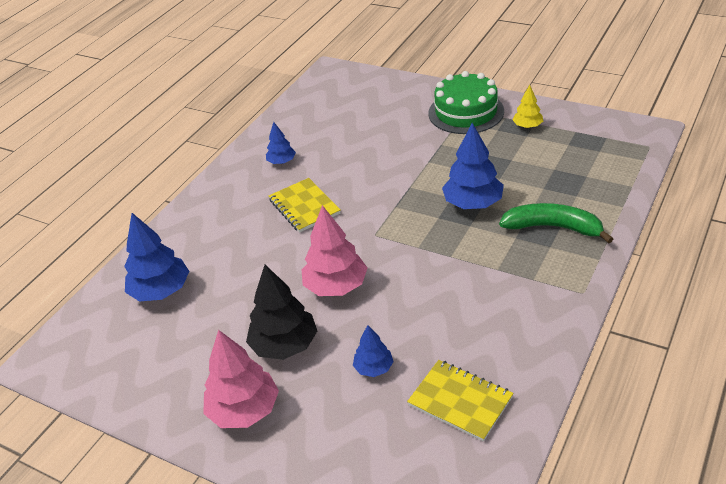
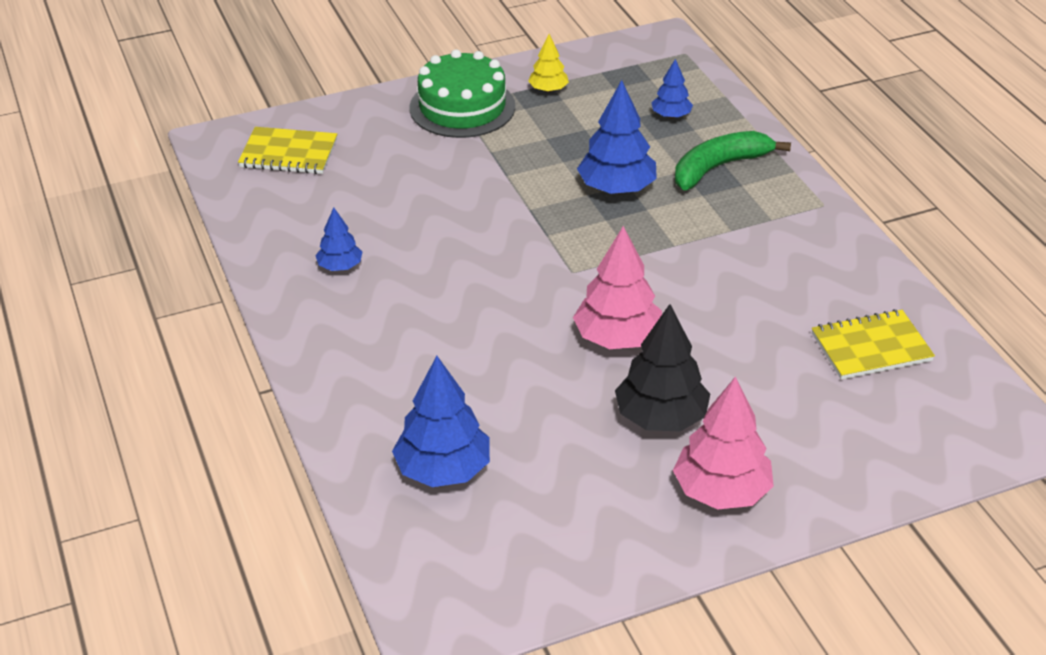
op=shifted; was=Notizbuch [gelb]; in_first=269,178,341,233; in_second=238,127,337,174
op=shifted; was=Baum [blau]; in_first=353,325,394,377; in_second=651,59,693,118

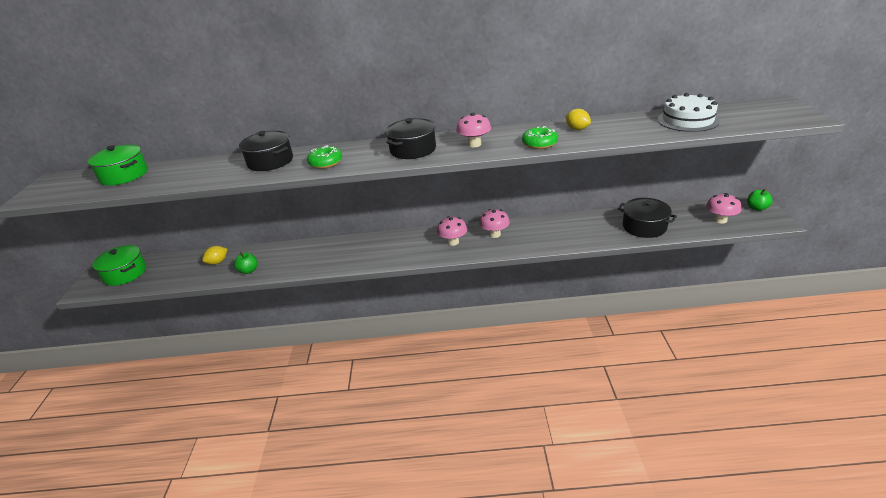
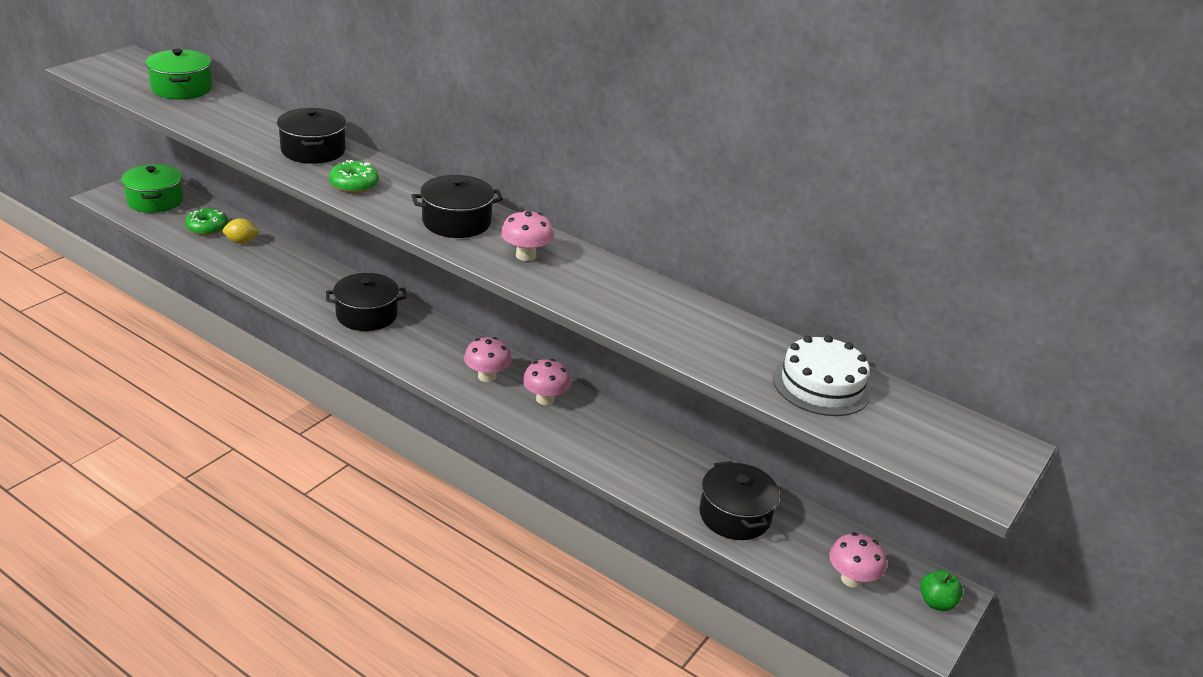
op=gone; was=Zitrone [gelb]; in_first=565,109,591,130
op=shifted; was=Donut [grün]; in_first=522,126,558,149; in_second=185,208,228,236
op=gone; was=Apfel [grün]; in_first=234,252,257,274
op=new; now=Kochtopf [schwarz]; in_second=326,273,407,331

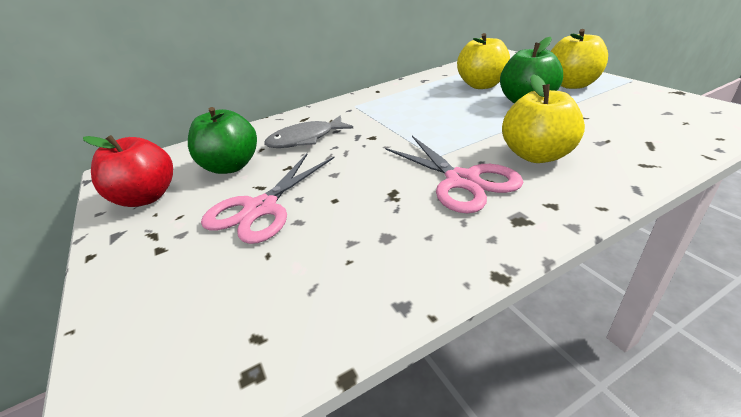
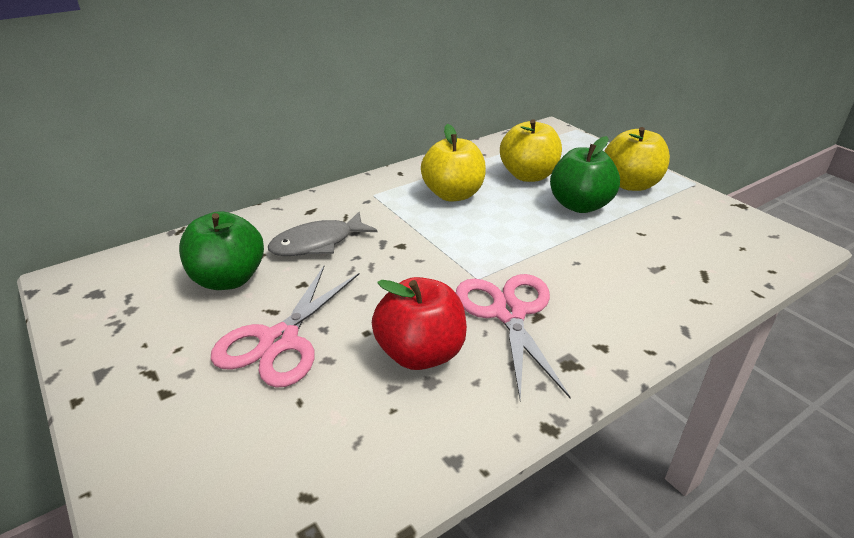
op=shifted; was=Apfel [gelb]; in_first=502,74,585,163; in_second=421,124,486,202
op=shifted; was=Apfel [rot]; in_first=83,135,173,207; in_second=372,277,467,370
op=rotated; was=Schere [rosa]; in_first=385,136,523,213; in_second=456,274,571,401; clockwise=-150

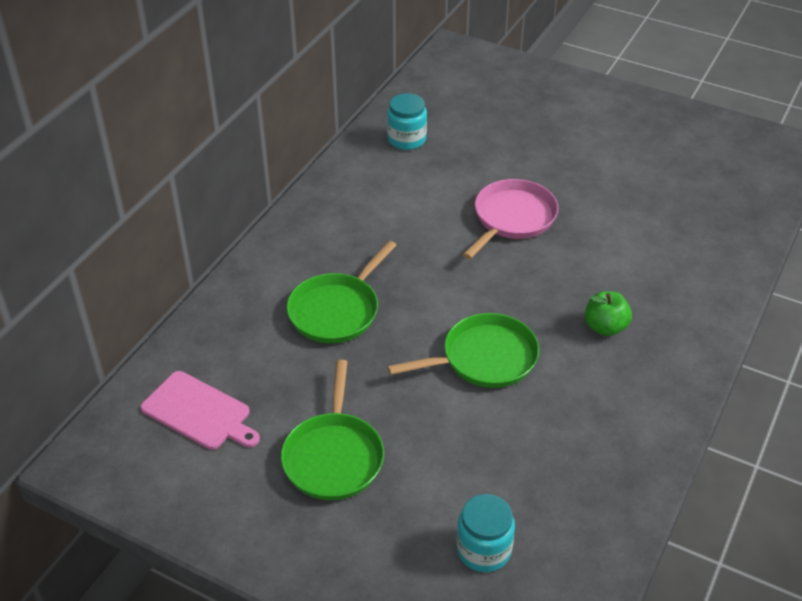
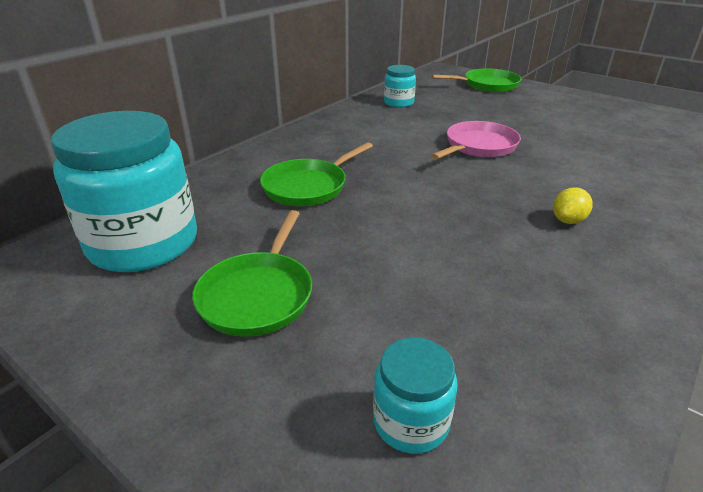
op=swapped; was=Apfel [grün]; now=Zitrone [gelb]; in_first=585,291,632,336; in_second=553,187,593,224
op=shifted; was=Pfanne [grün]; in_first=387,313,539,388; in_second=432,69,521,92
op=swapped; was=Schneidebrett [rosa]; now=Einmachglas [türkis]; in_first=141,371,260,450; in_second=51,111,197,272

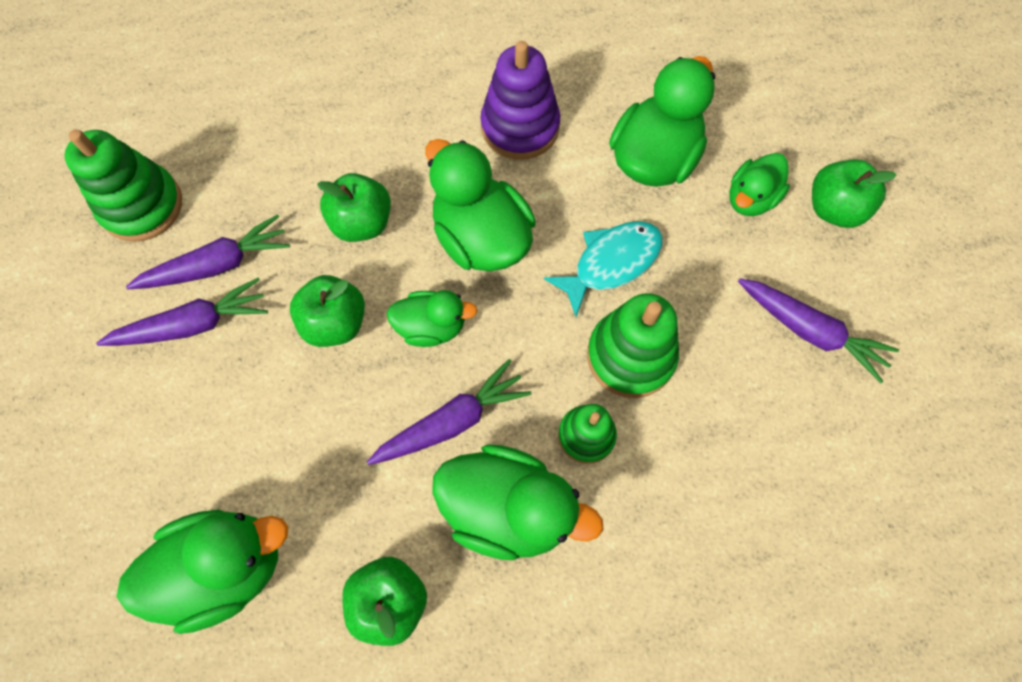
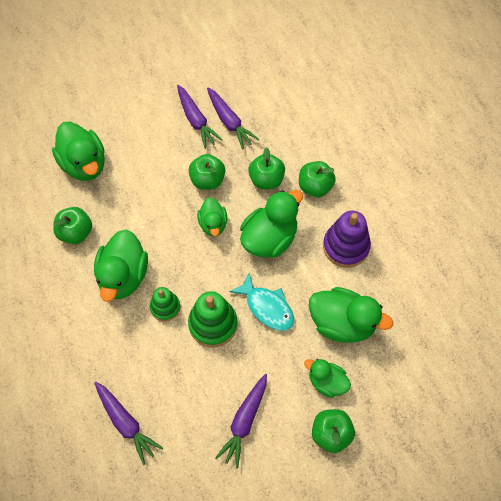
op=gone; was=Stapelspielzeug [grün]; in_first=65,129,182,242
op=shifted; was=Karotte [lila]; in_first=367,359,532,465; in_second=94,382,163,465
op=new; now=Apfel [grün]; in_second=299,161,336,197

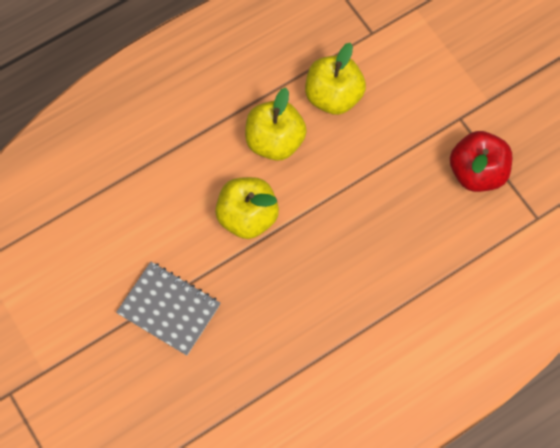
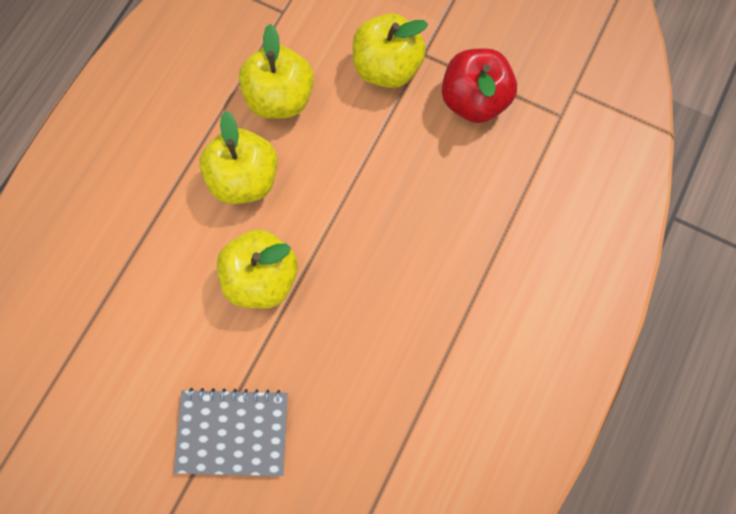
op=new; now=Apfel [gelb]; in_second=353,13,428,88

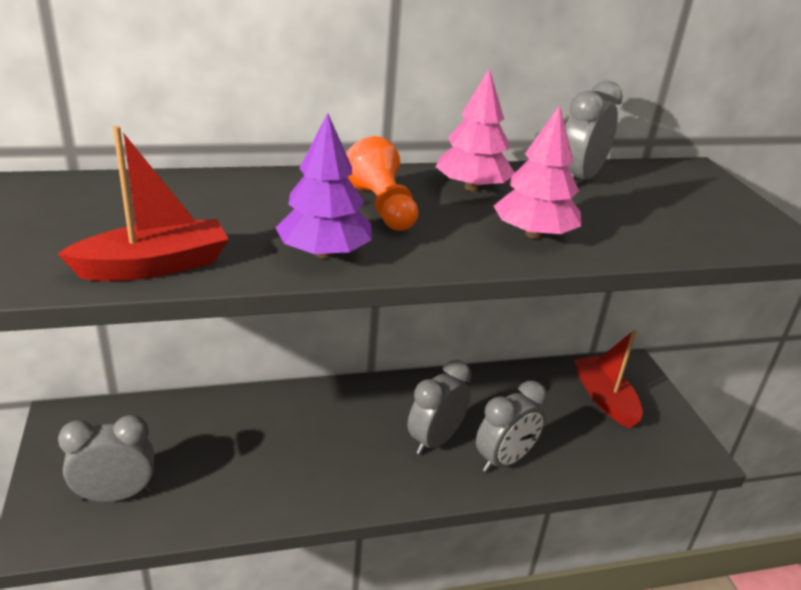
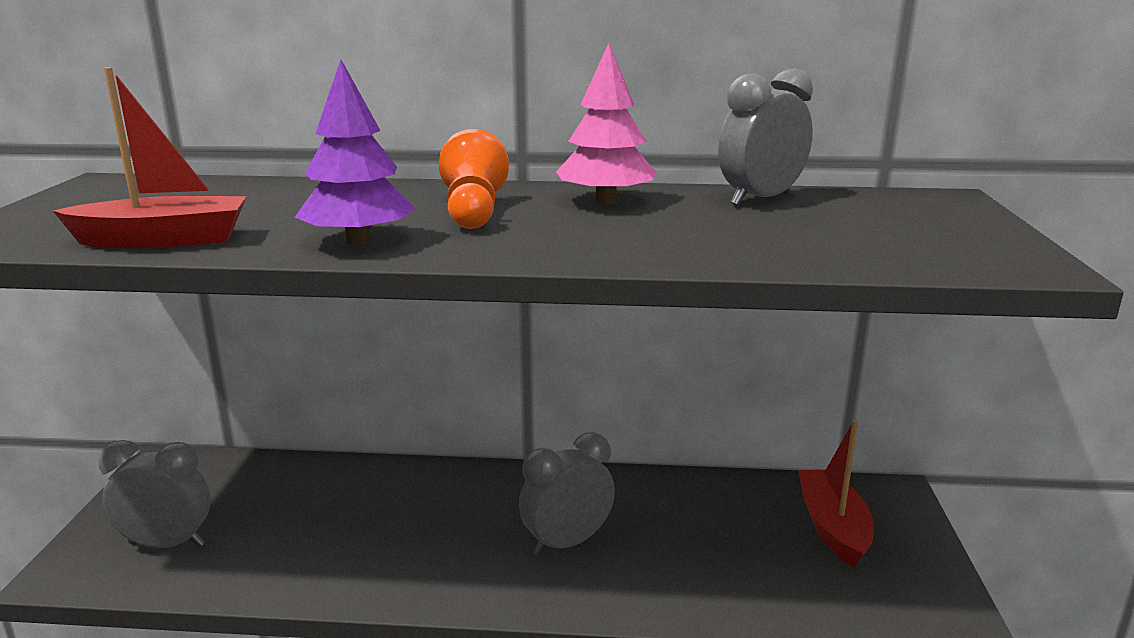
op=gone; was=Baum [rosa]; in_first=494,105,581,239
op=gone; was=Wecker [grau]; in_first=476,381,547,472

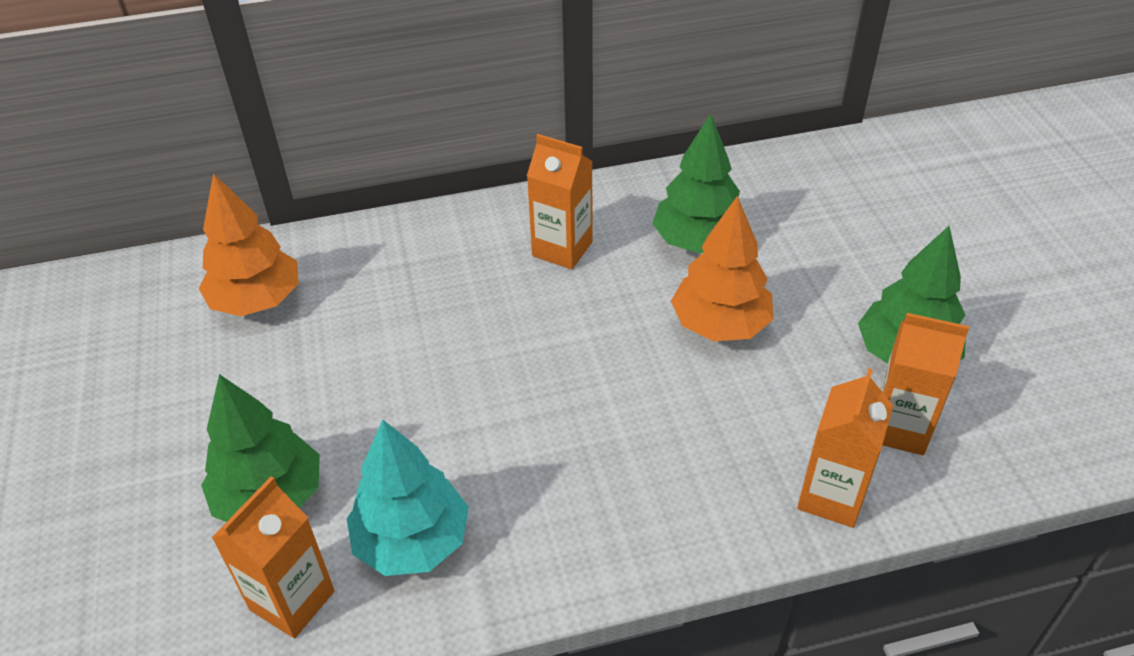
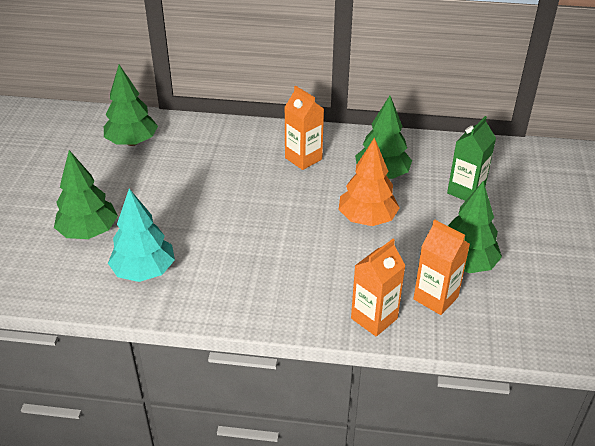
op=repainted; was=Baum [orange]; now=Baum [grün]; in_first=198,173,299,316; in_second=104,65,158,146
op=gone; was=Getränkekarton [orange]; in_first=212,476,335,638
op=new; now=Getränkekarton [grün]; in_second=447,116,496,201

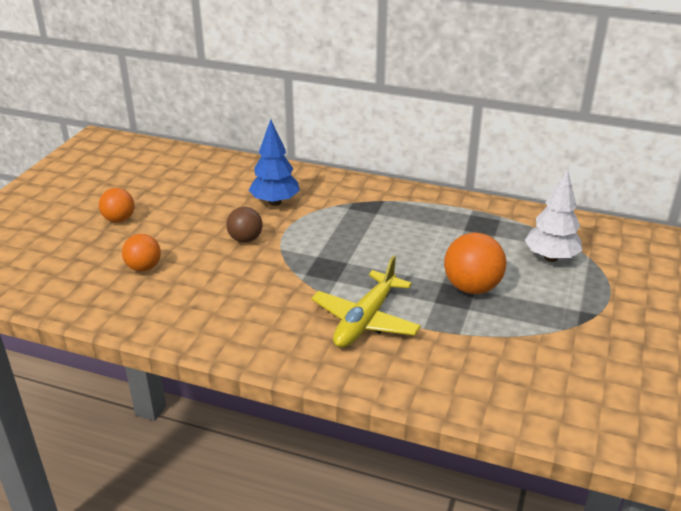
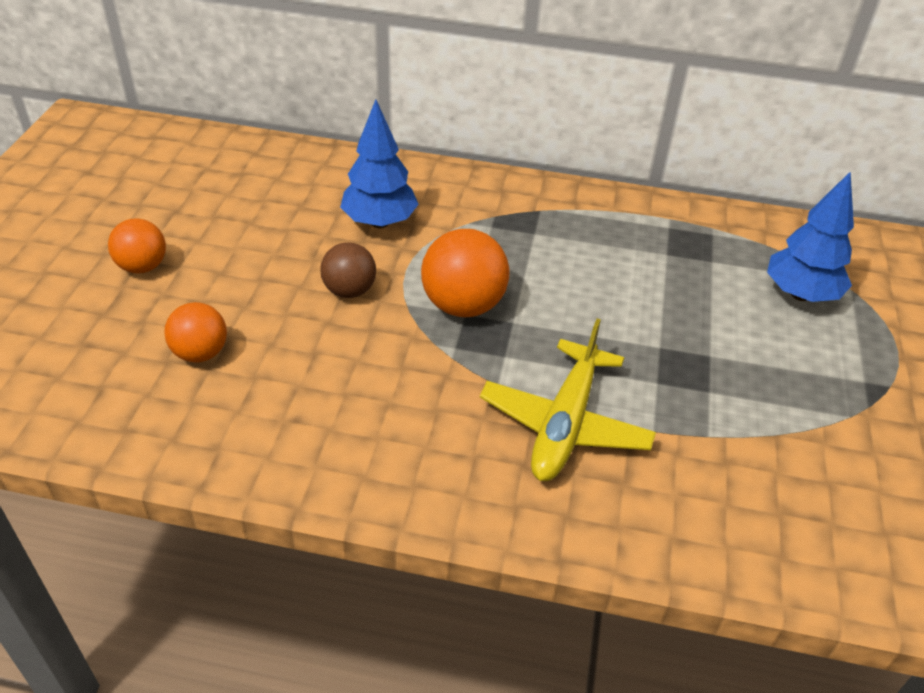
op=repainted; was=Baum [weiß]; now=Baum [blau]; in_first=525,169,583,262; in_second=767,171,854,302
op=shifted; was=Ball [orange]; in_first=444,233,506,294; in_second=421,229,509,317

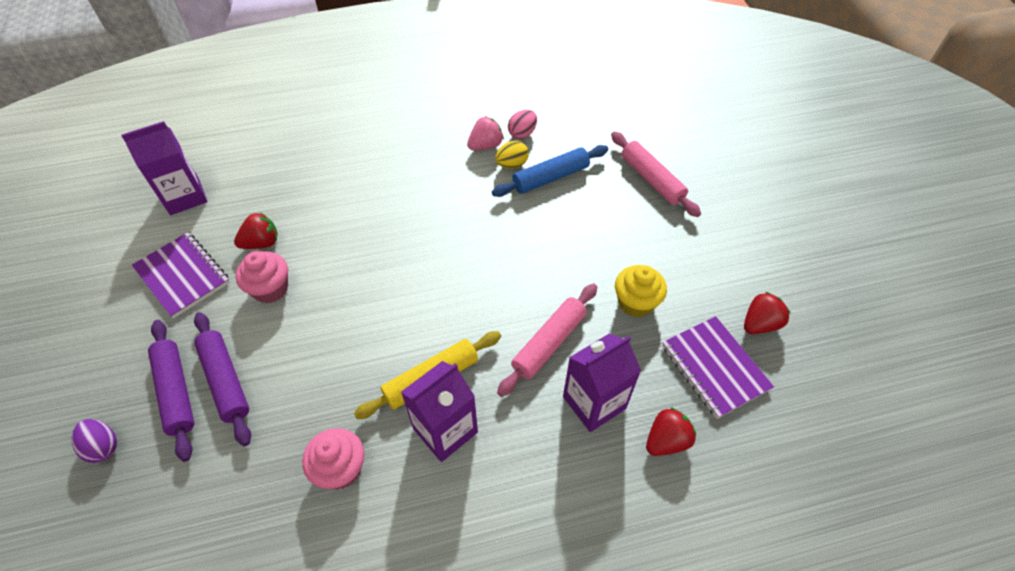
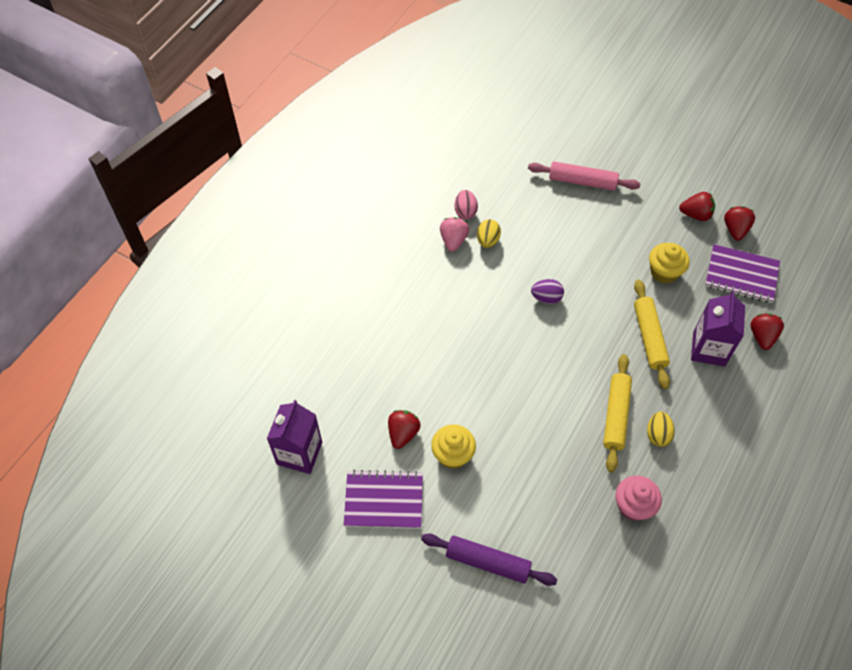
op=gone; was=Nudelholz [blau]; in_first=492,145,608,197
op=repainted; was=Muffin [rosa]; now=Muffin [gelb]; in_first=236,251,288,303; in_second=431,424,476,469
op=repainted; was=Nudelholz [rosa]; now=Nudelholz [gelb]; in_first=497,284,597,397; in_second=634,279,670,389
op=gone; was=Nudelholz [lila]; in_first=194,312,251,446
op=swapped; was=Getränkekarton [lila]; now=Ei [gelb]; in_first=401,361,478,462; in_second=647,411,675,447
op=shifted; was=Ei [lila]; in_first=72,419,117,463; in_second=531,279,564,304
op=new; now=Erdbeere [rot]; in_second=679,192,715,221

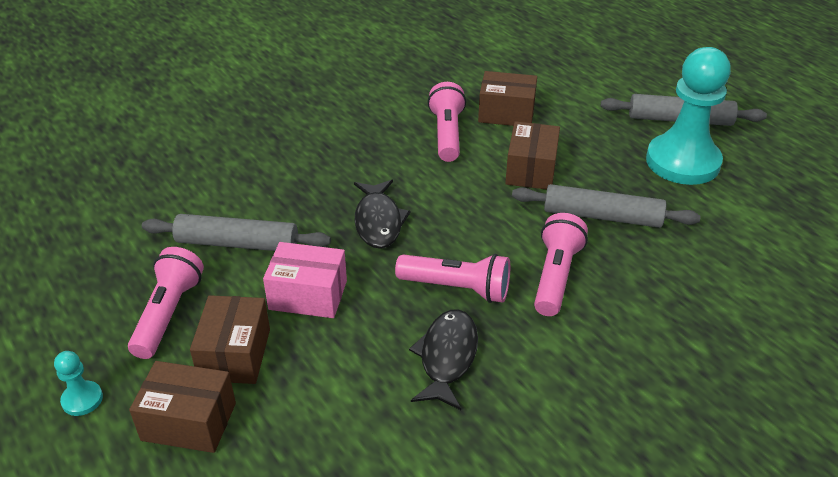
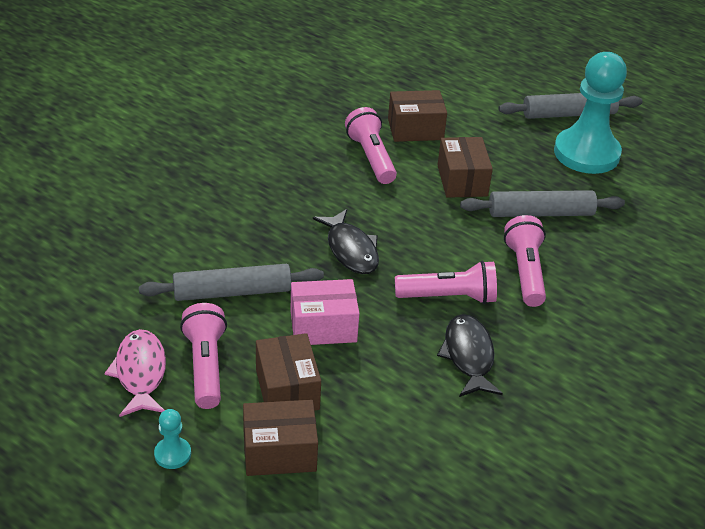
op=new; now=Fisch [rosa]; in_second=105,329,166,417

